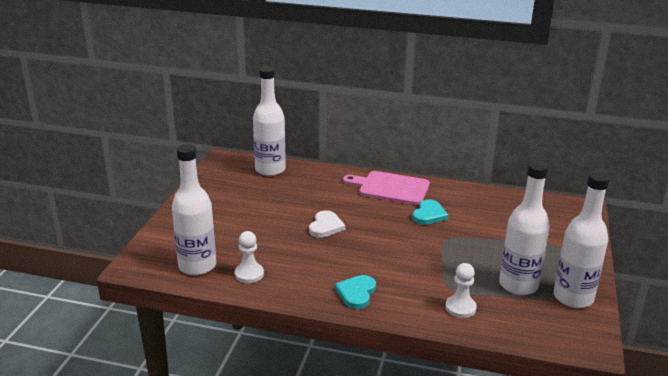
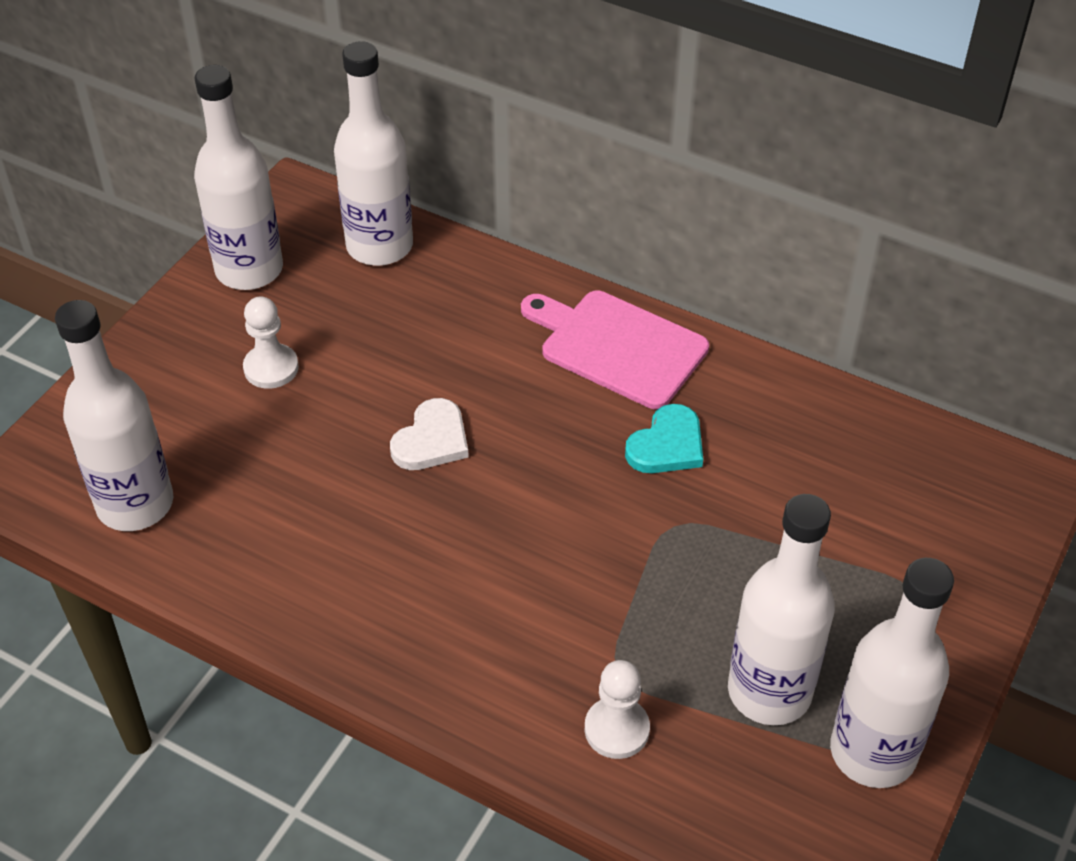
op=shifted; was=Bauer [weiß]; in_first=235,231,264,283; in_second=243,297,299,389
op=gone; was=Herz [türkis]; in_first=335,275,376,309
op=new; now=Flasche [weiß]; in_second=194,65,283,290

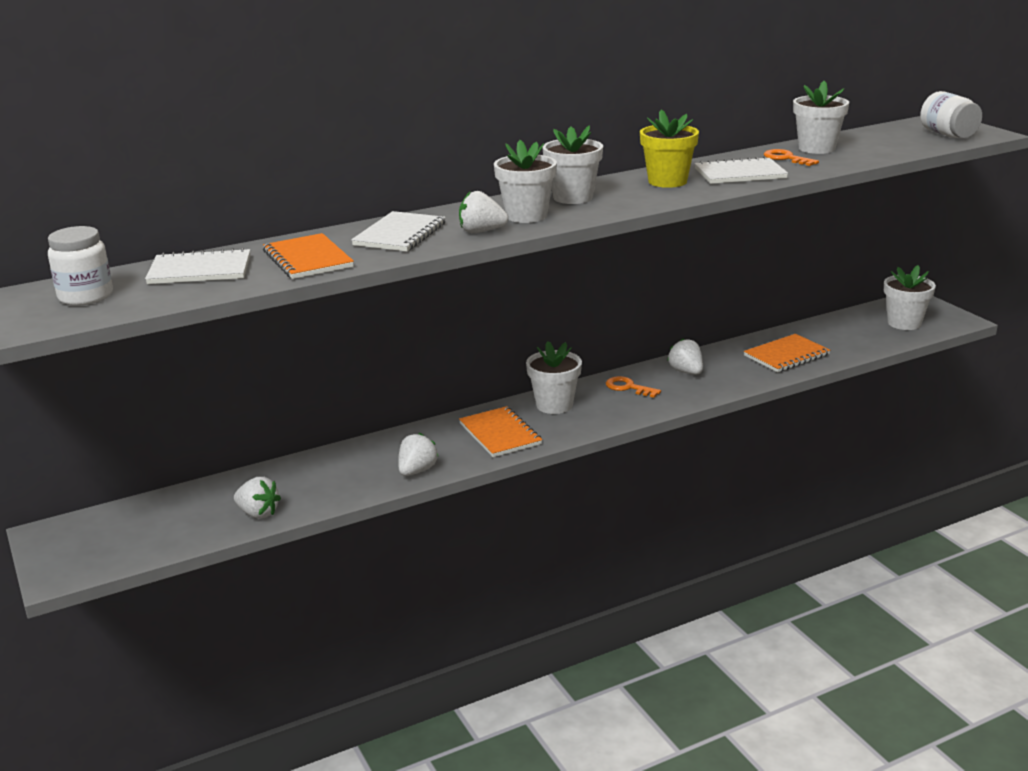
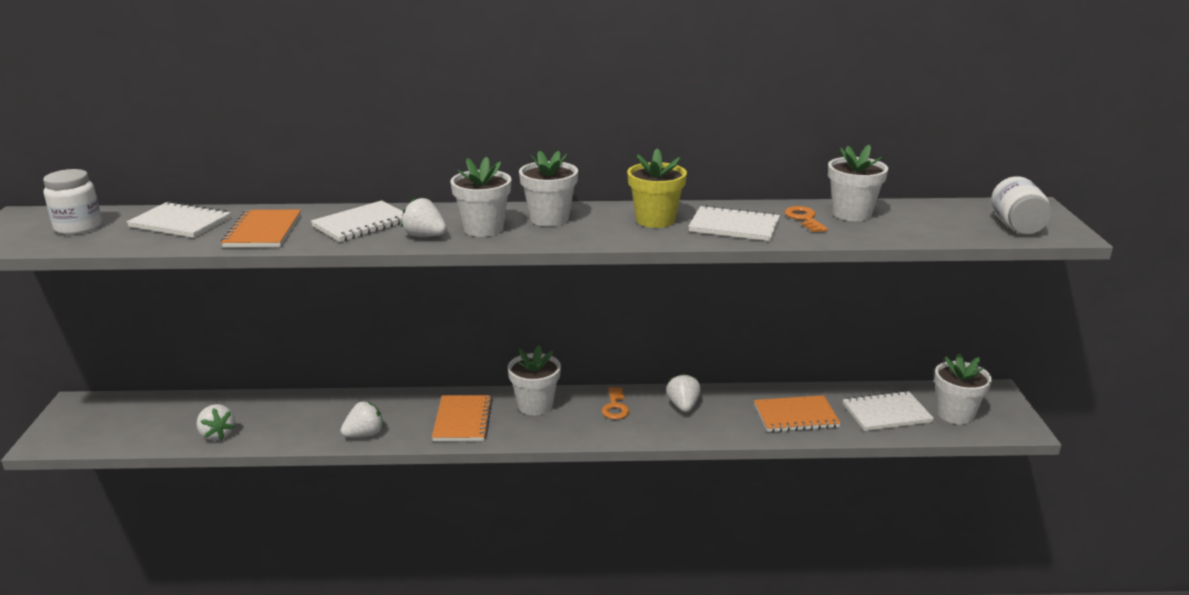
op=rotated; was=Schlüssel [orange]; in_first=606,376,661,398; in_second=601,387,630,419; clockwise=-150
op=new; now=Notizbuch [weiß]; in_second=843,391,934,431

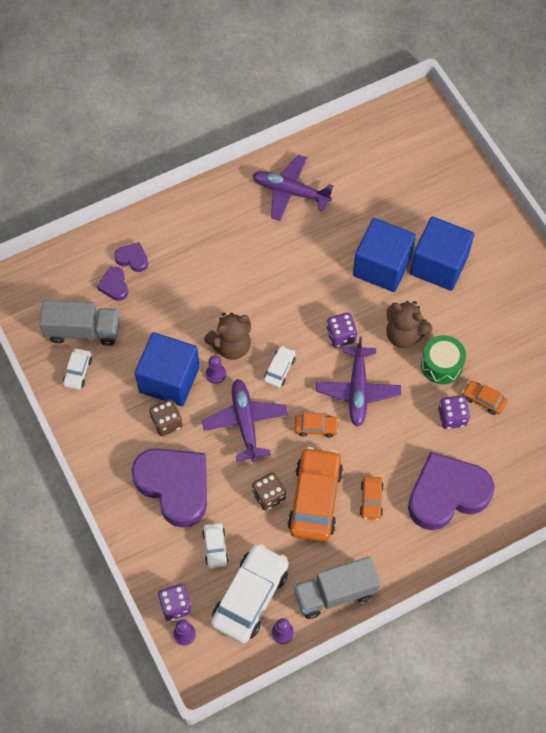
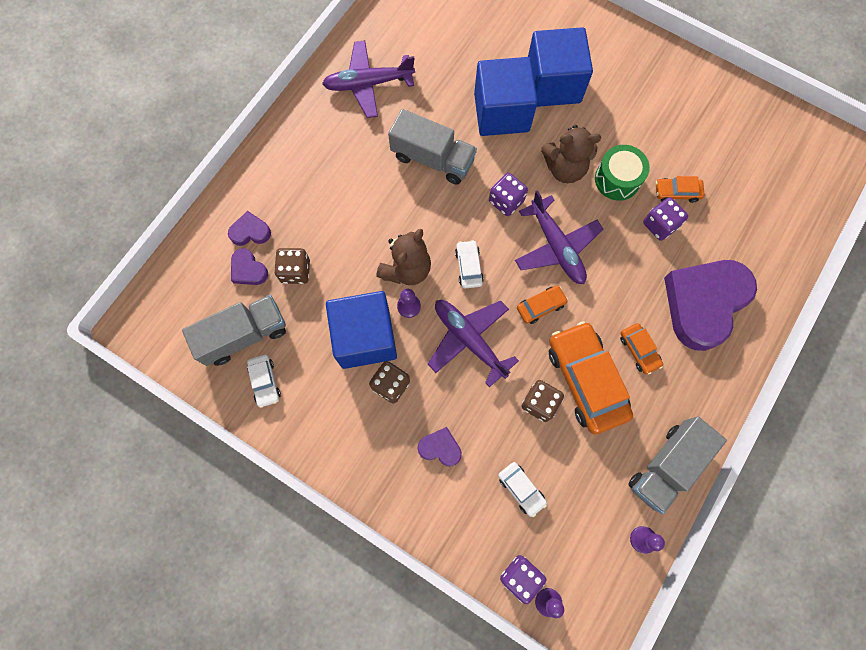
op=scaled; was=Herz [lila]; in_first=132,448,207,528; in_second=417,427,462,467; ratio=0.43
op=gone; was=Auto [weiß]; in_first=211,543,289,643
op=new; now=Lastwagen [grau]; in_second=388,109,477,185
op=new; now=Spielwürfel [braun]; in_second=274,248,310,284

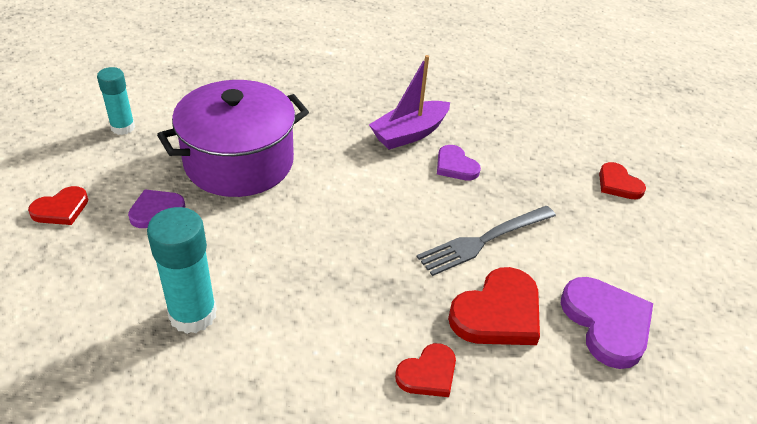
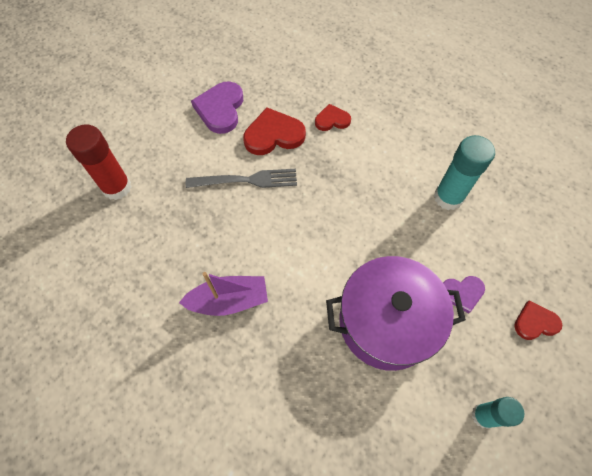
op=gone; was=Herz [lila]; in_first=437,145,481,181
op=swapped; was=Herz [rot]; now=Klebestift [rot]; in_first=599,162,646,199; in_second=66,124,131,200

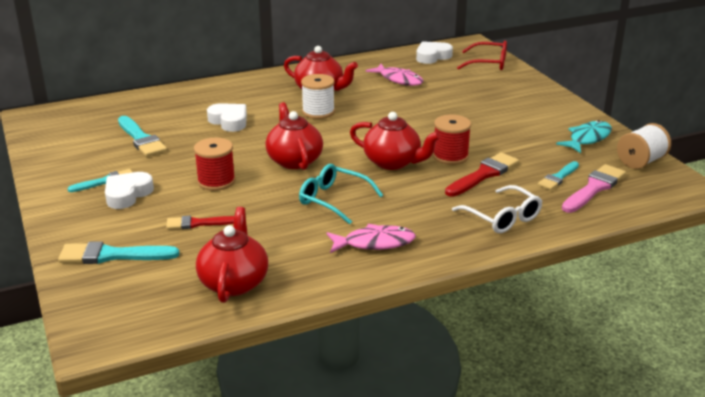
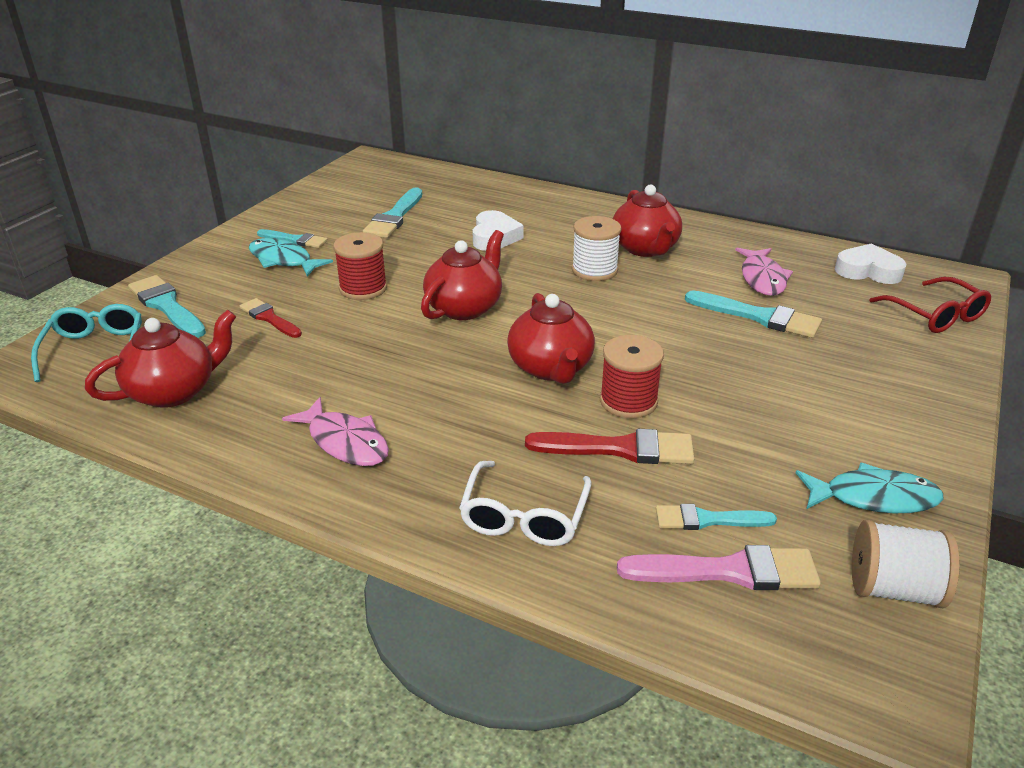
op=shifted; was=Brille [türkis]; in_first=299,164,383,224; in_second=31,304,142,382
op=swapped; was=Herz [weiß]; now=Fisch [türkis]; in_first=105,172,154,209; in_second=249,238,333,276
op=new; now=Pinsel [türkis]; in_second=685,290,822,338

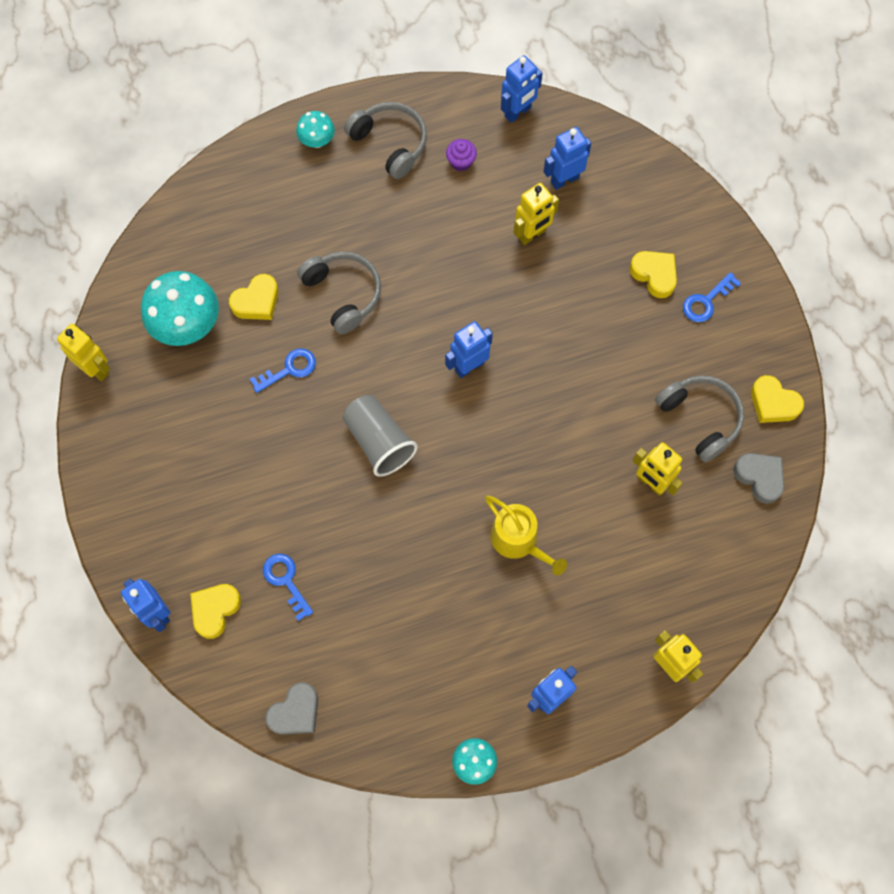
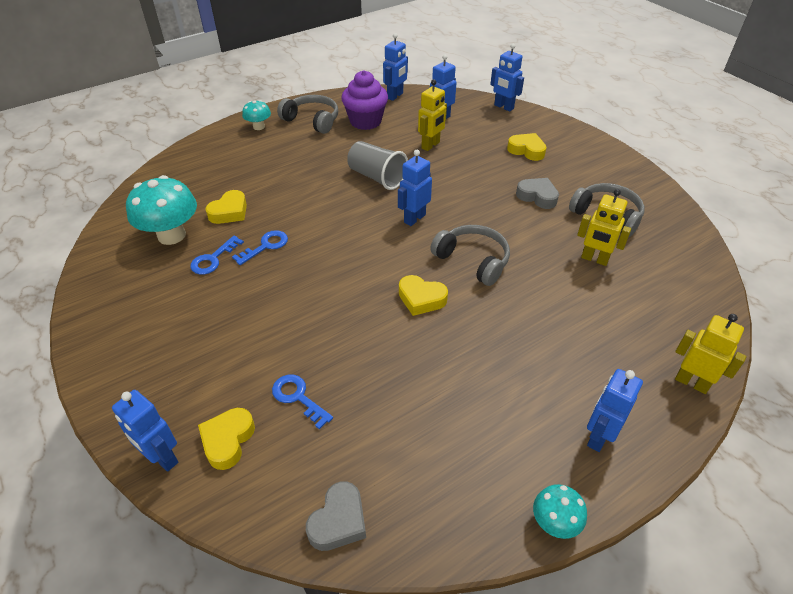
op=scaled; was=Muffin [lila]; in_first=446,139,477,172; in_second=342,70,388,130; ratio=2.06
op=shifted; was=Kopfhörer [grau]; in_first=297,252,381,334; in_second=430,225,510,286
op=shifted; was=Schlüssel [blau]; in_first=683,272,741,322; in_second=190,236,244,275
op=gone; was=Roboter [gelb]; in_first=57,324,110,381
op=shifted; was=Herz [gelb]; in_first=751,375,804,423; in_second=399,275,448,316
op=shifted; was=Becher [grau]; in_first=342,395,418,477; in_second=347,141,408,190
op=shifted; was=Herz [grau]; in_first=733,453,784,504; in_second=516,178,559,209
op=gone; was=Gießkanne [gelb]; in_first=485,495,567,575
op=new; now=Roboter [blau]; in_second=490,44,524,112

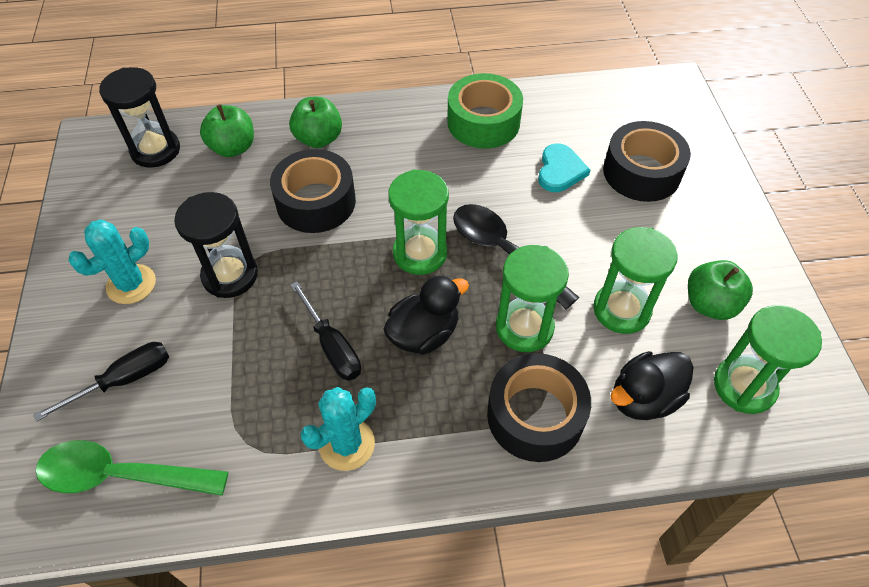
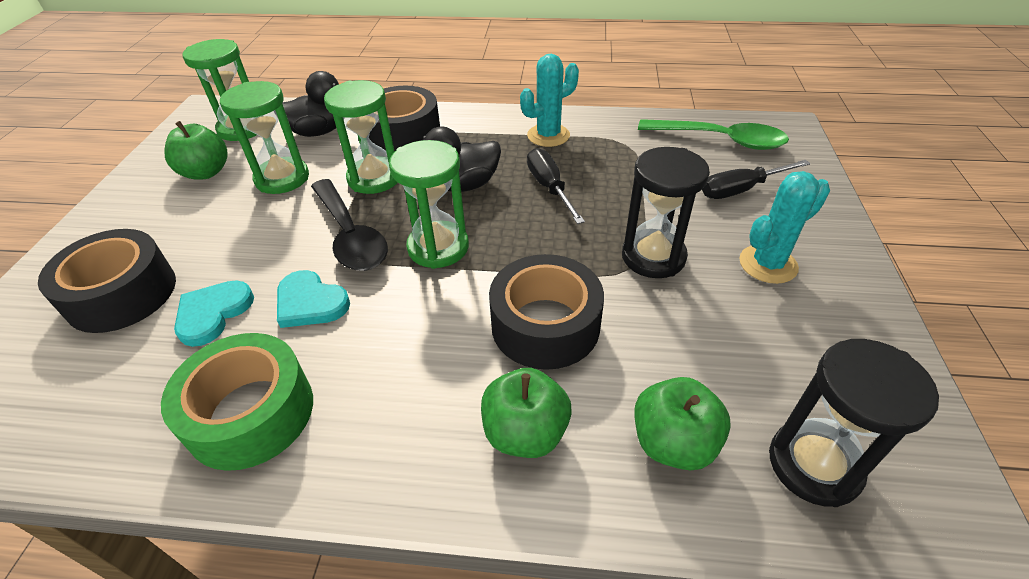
op=new; now=Herz [türkis]; in_second=277,270,350,328

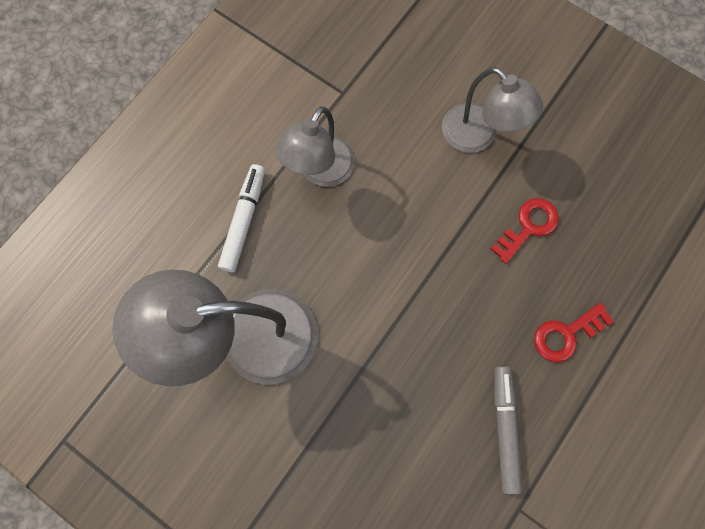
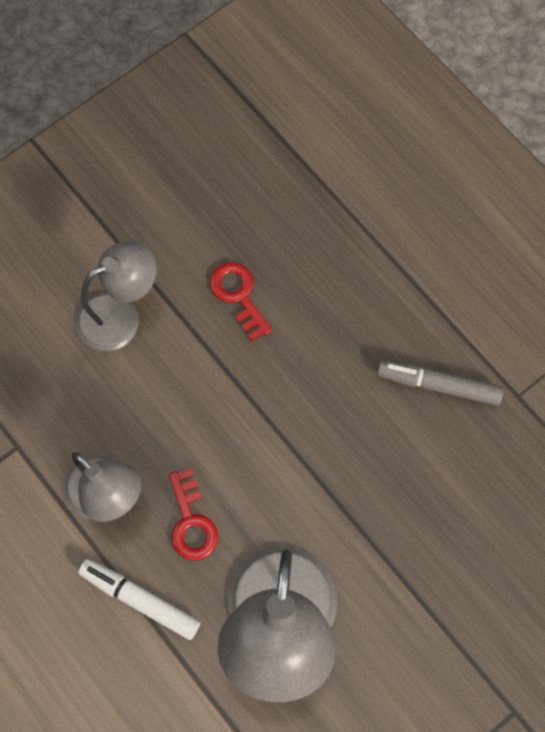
op=shifted; was=Schlüssel [rot]; in_first=534,303,614,363; in_second=169,468,218,561

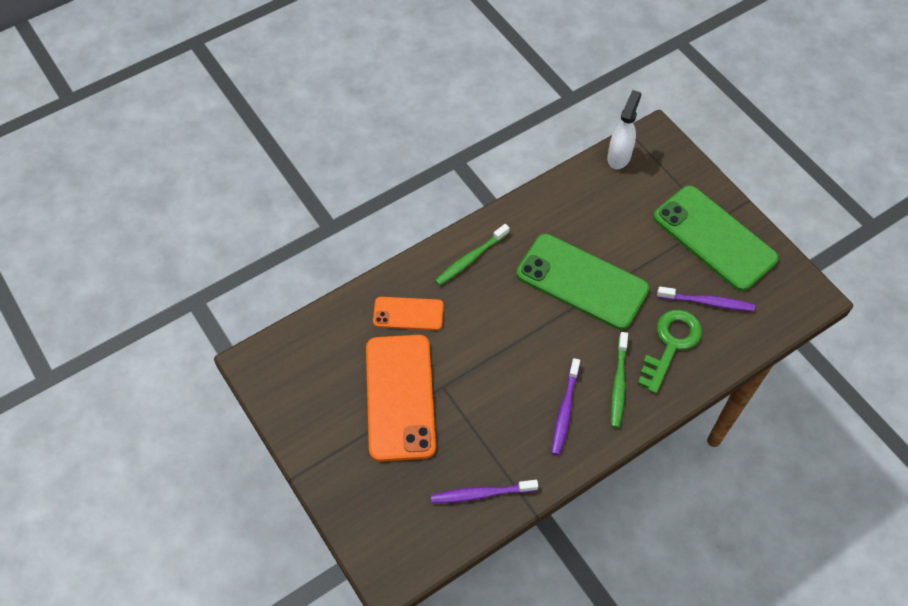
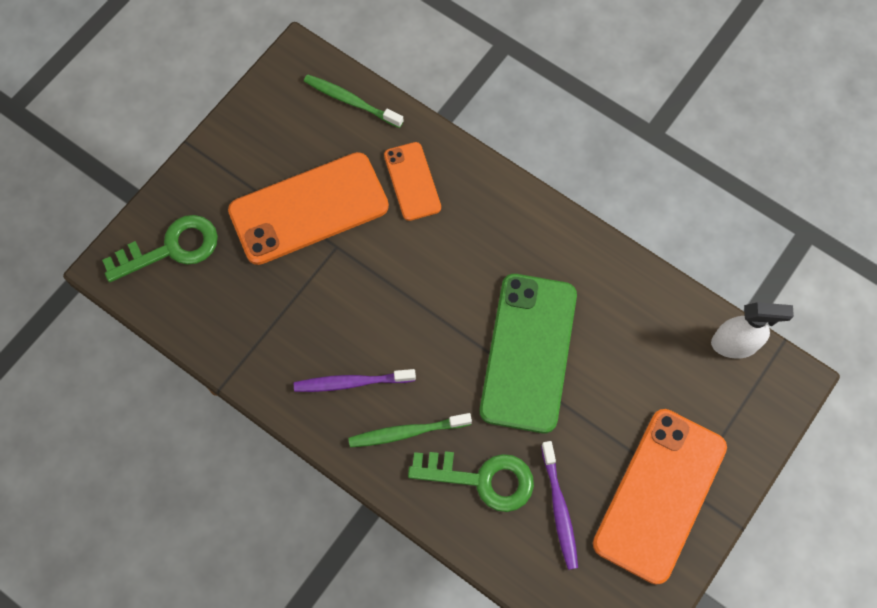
op=repainted; was=Handy [grün]; now=Handy [orange]; in_first=653,186,779,291; in_second=593,409,727,585
op=shifted; was=Zahnbürste [grün]; in_first=435,224,510,286; in_second=304,74,404,128
op=gone; was=Zahnbürste [lila]; in_first=431,480,538,503
op=new; now=Schlüssel [grün]; in_second=102,215,218,282

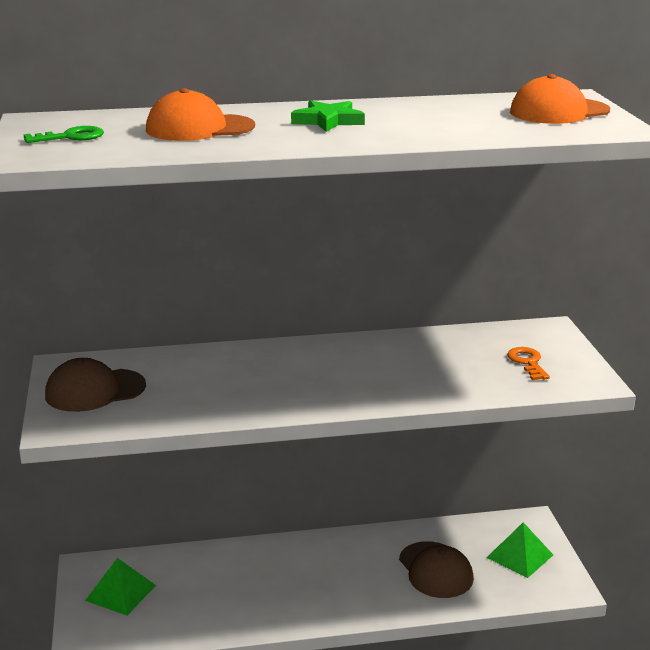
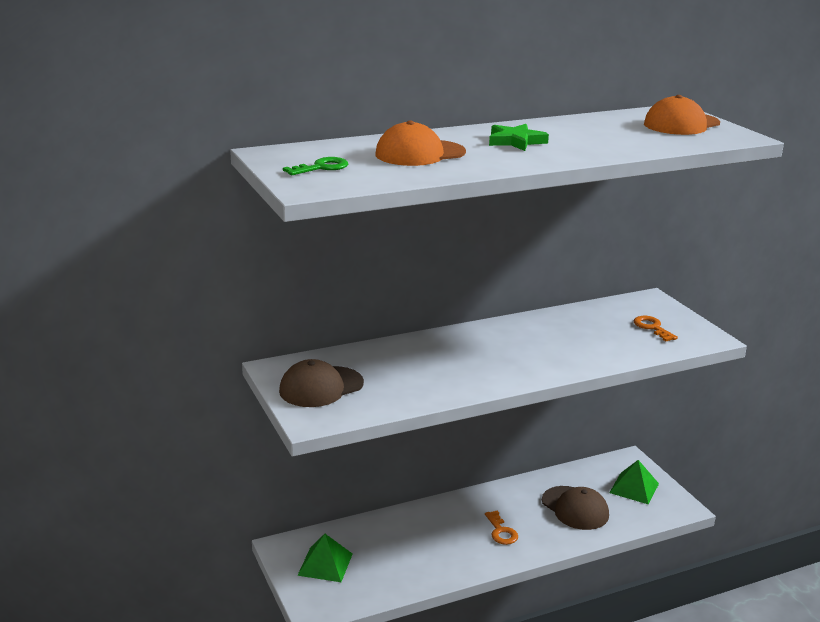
op=new; now=Schlüssel [orange]; in_second=485,511,518,545

